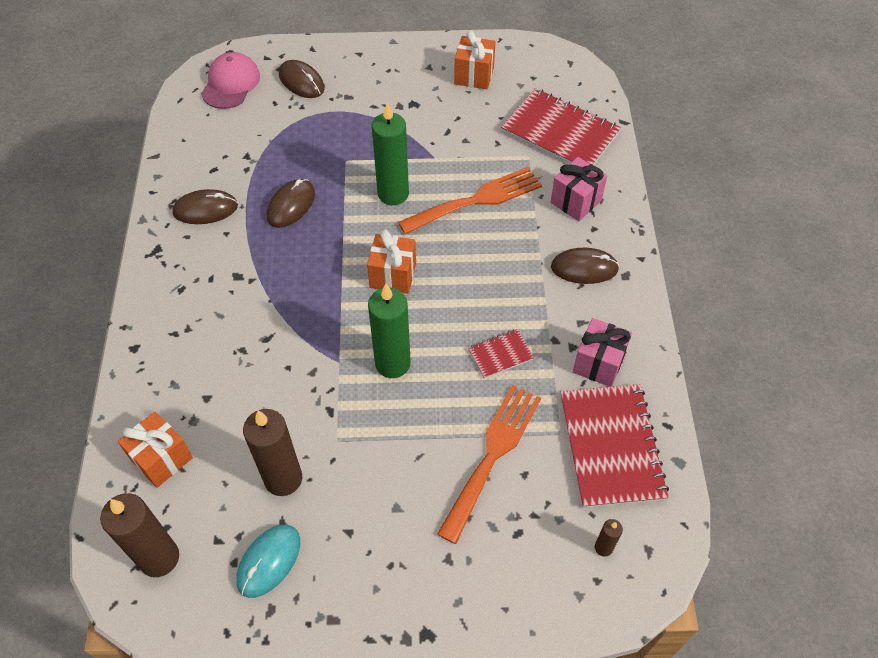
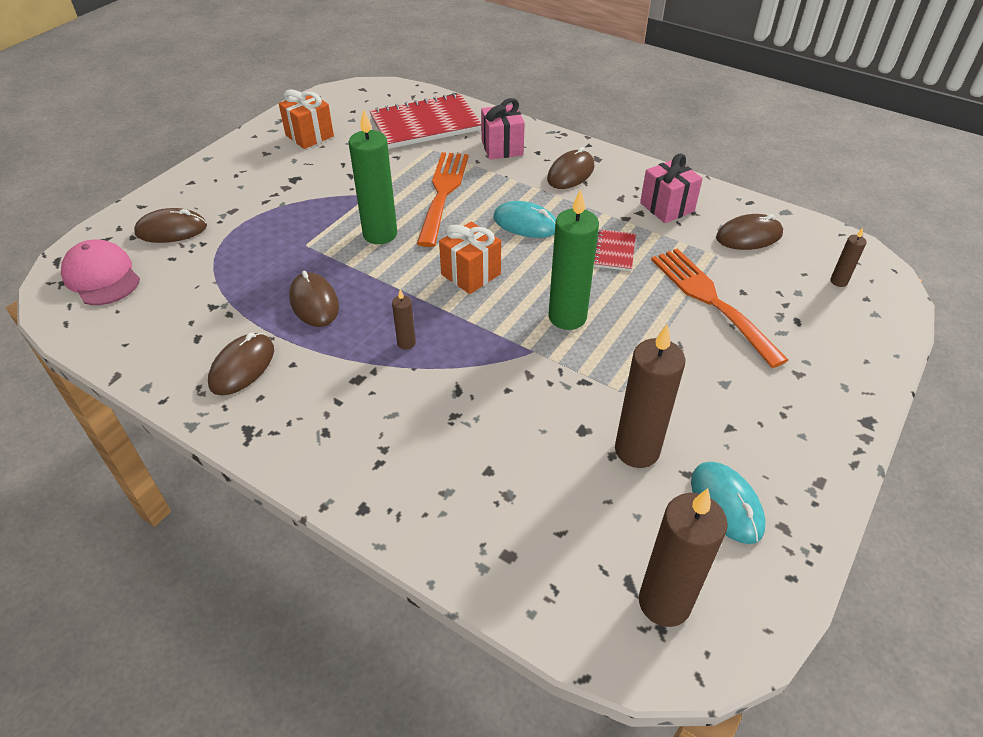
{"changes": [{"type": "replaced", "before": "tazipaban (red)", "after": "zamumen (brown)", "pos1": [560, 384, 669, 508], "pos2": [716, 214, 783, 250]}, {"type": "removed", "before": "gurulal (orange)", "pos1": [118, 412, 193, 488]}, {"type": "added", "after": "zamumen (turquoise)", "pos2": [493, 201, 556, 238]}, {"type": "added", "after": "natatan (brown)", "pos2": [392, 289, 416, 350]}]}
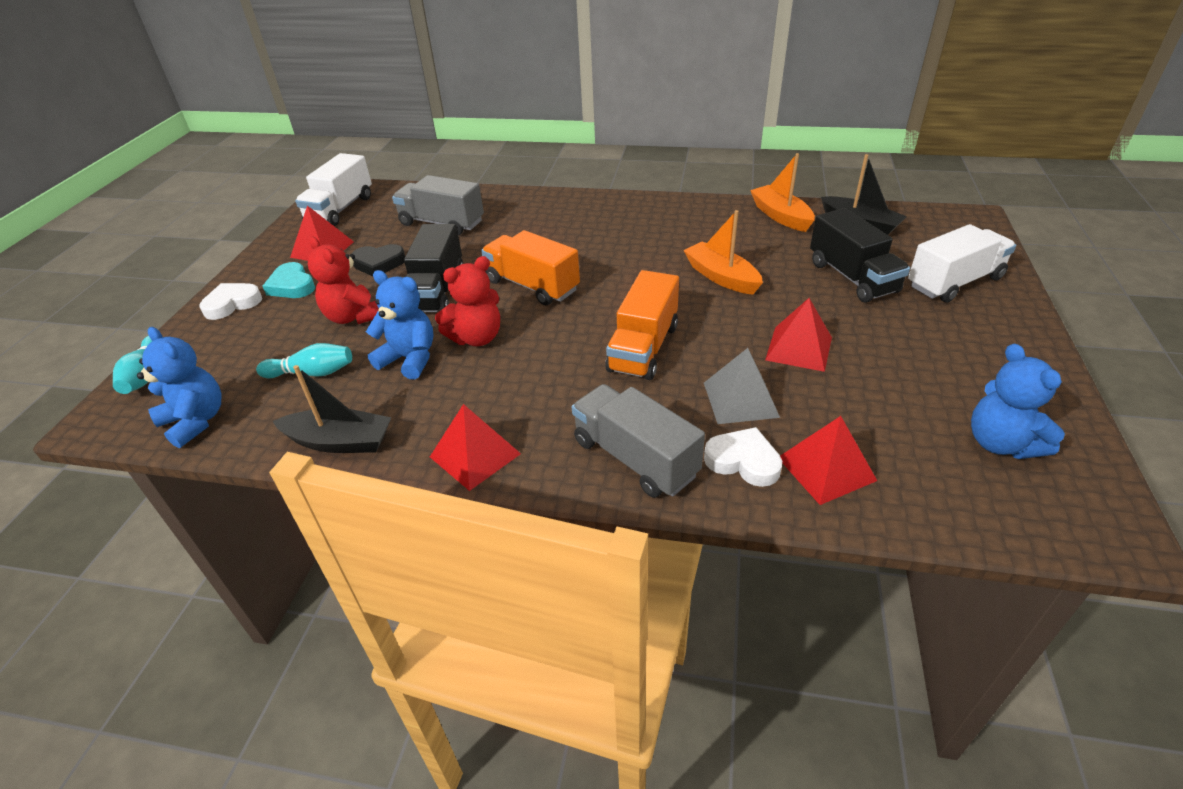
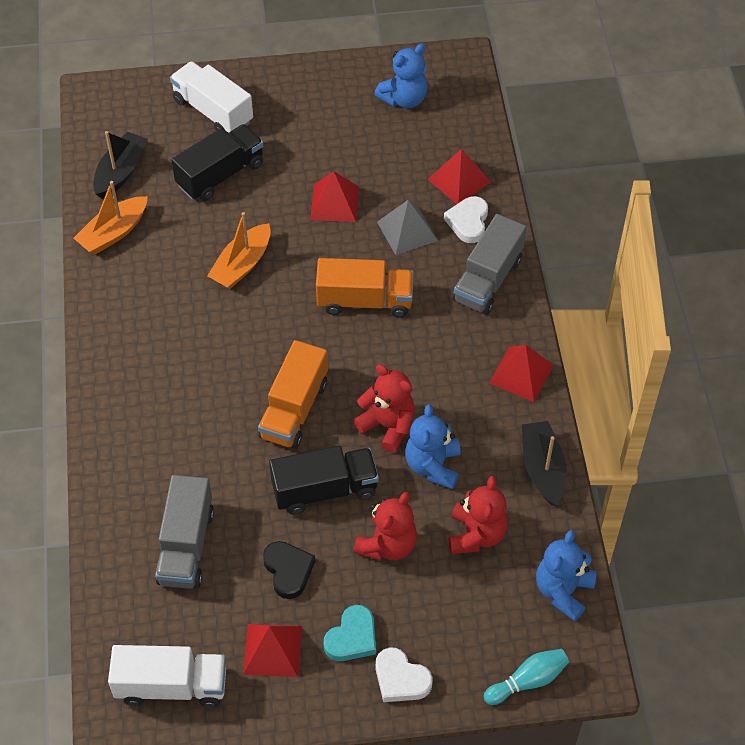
{"changes": [{"type": "replaced", "before": "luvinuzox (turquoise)", "after": "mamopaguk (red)", "pos1": [256, 343, 352, 378], "pos2": [449, 476, 508, 554]}]}
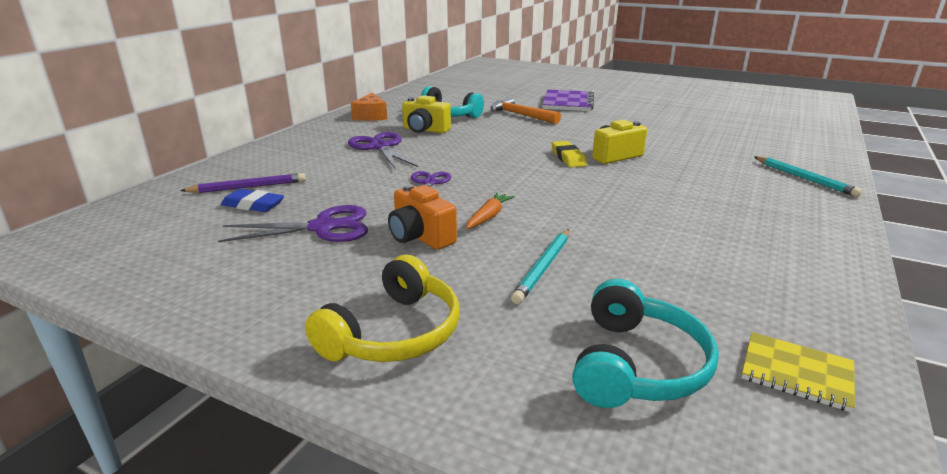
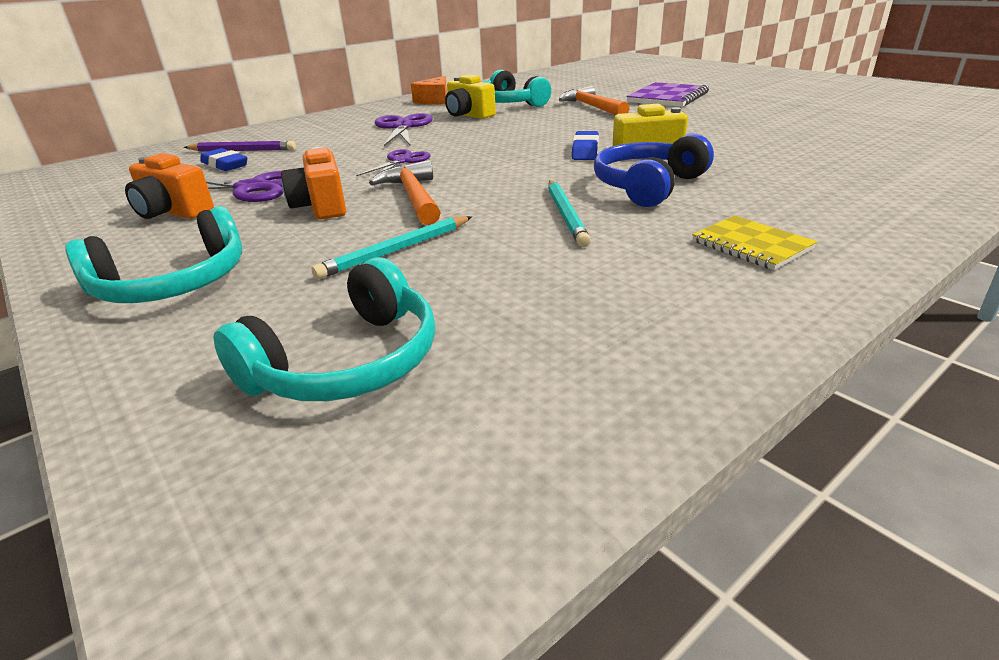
{"changes": [{"type": "recoloured", "before": "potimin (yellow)", "after": "potimin (blue)", "pos1": [552, 141, 587, 167], "pos2": [572, 131, 599, 160]}, {"type": "moved", "before": "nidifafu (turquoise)", "pos1": [754, 156, 862, 197], "pos2": [548, 180, 591, 247]}, {"type": "replaced", "before": "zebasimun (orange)", "after": "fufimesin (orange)", "pos1": [466, 193, 515, 229], "pos2": [369, 160, 441, 225]}, {"type": "recoloured", "before": "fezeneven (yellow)", "after": "fezeneven (turquoise)", "pos1": [305, 255, 460, 362], "pos2": [65, 206, 242, 303]}, {"type": "moved", "before": "tazipaban (yellow)", "pos1": [742, 332, 855, 413], "pos2": [692, 216, 817, 270]}, {"type": "added", "after": "fezeneven (blue)", "pos2": [594, 133, 714, 207]}, {"type": "added", "after": "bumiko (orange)", "pos2": [125, 153, 214, 219]}]}
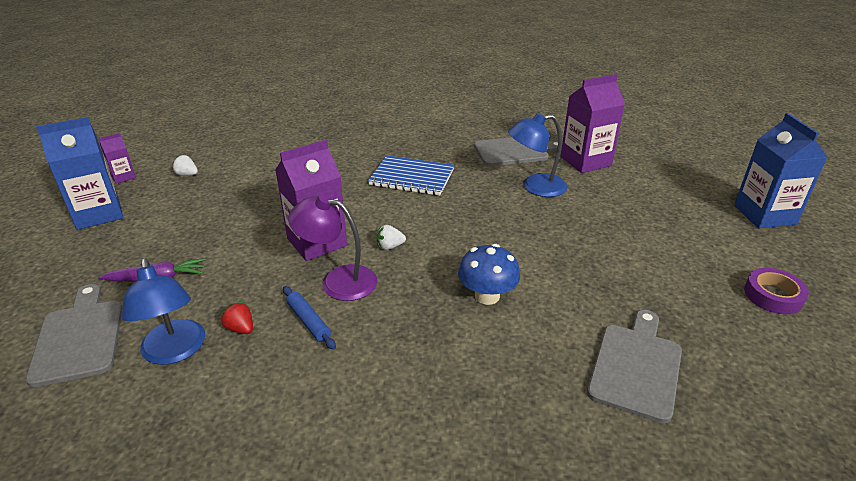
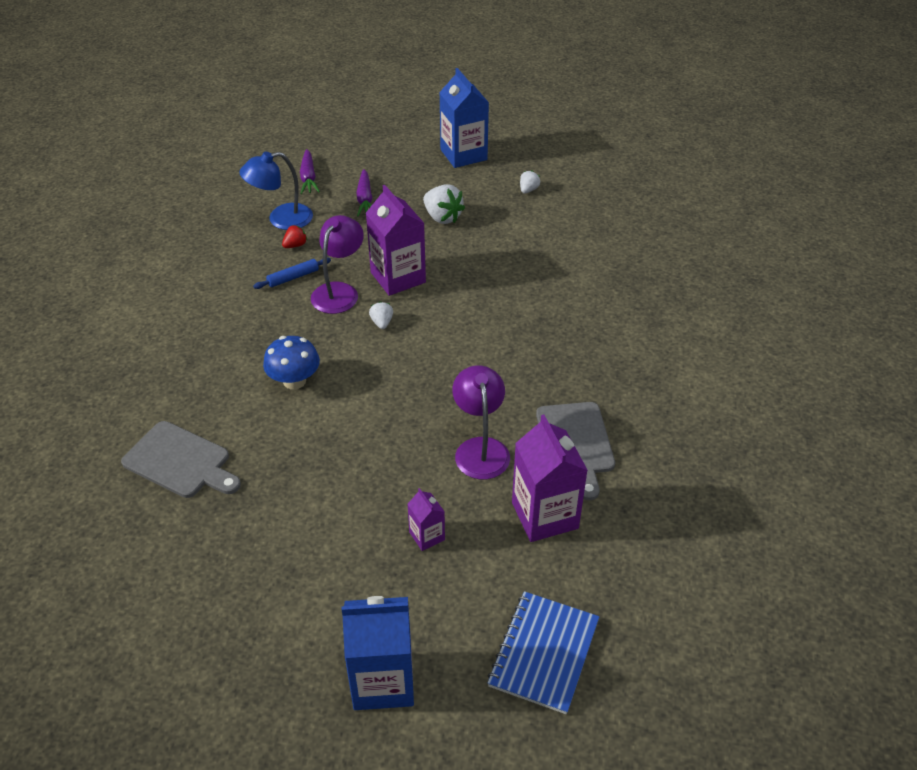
{"changes": [{"type": "recoloured", "before": "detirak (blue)", "after": "detirak (purple)", "pos1": [508, 113, 567, 197], "pos2": [452, 365, 510, 479]}, {"type": "moved", "before": "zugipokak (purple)", "pos1": [99, 133, 136, 184], "pos2": [408, 488, 445, 551]}, {"type": "moved", "before": "tazipaban (blue)", "pos1": [368, 155, 454, 196], "pos2": [487, 591, 600, 714]}, {"type": "removed", "before": "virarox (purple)", "pos1": [744, 268, 809, 314]}, {"type": "replaced", "before": "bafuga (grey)", "after": "zebasimun (purple)", "pos1": [26, 284, 122, 387], "pos2": [300, 149, 320, 194]}, {"type": "added", "after": "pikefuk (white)", "pos2": [423, 184, 465, 224]}]}
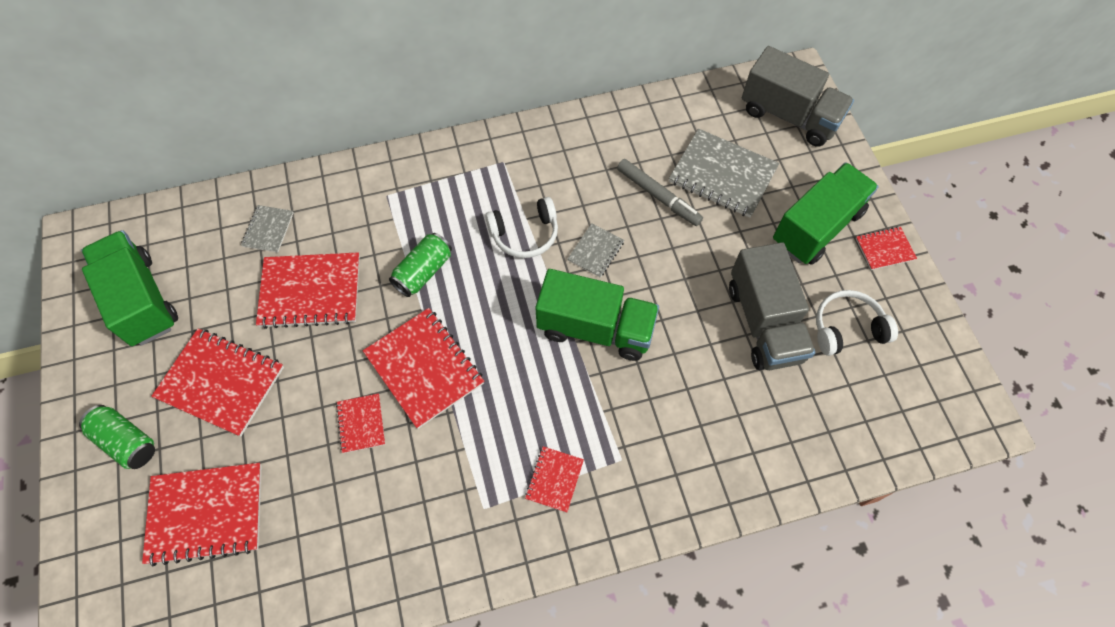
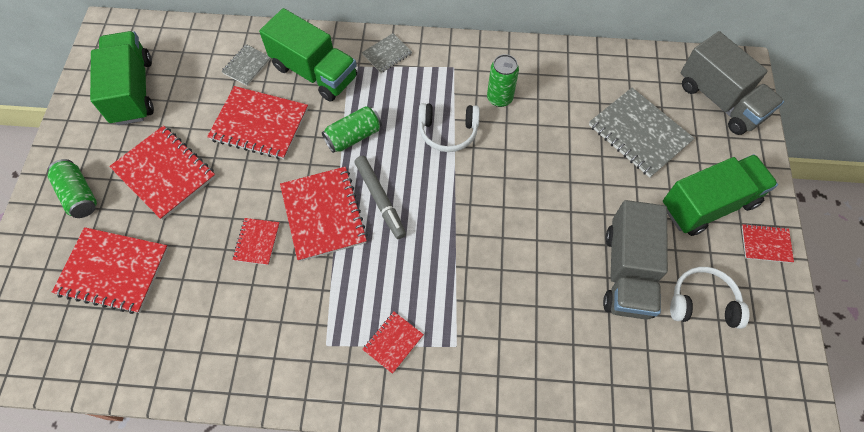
{"changes": [{"type": "moved", "before": "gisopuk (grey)", "pos1": [617, 159, 703, 226], "pos2": [355, 156, 406, 239]}, {"type": "moved", "before": "tazipaban (grey)", "pos1": [568, 223, 624, 278], "pos2": [362, 33, 412, 73]}, {"type": "moved", "before": "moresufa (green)", "pos1": [535, 269, 659, 361], "pos2": [259, 8, 357, 102]}, {"type": "added", "after": "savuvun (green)", "pos2": [487, 54, 519, 107]}]}
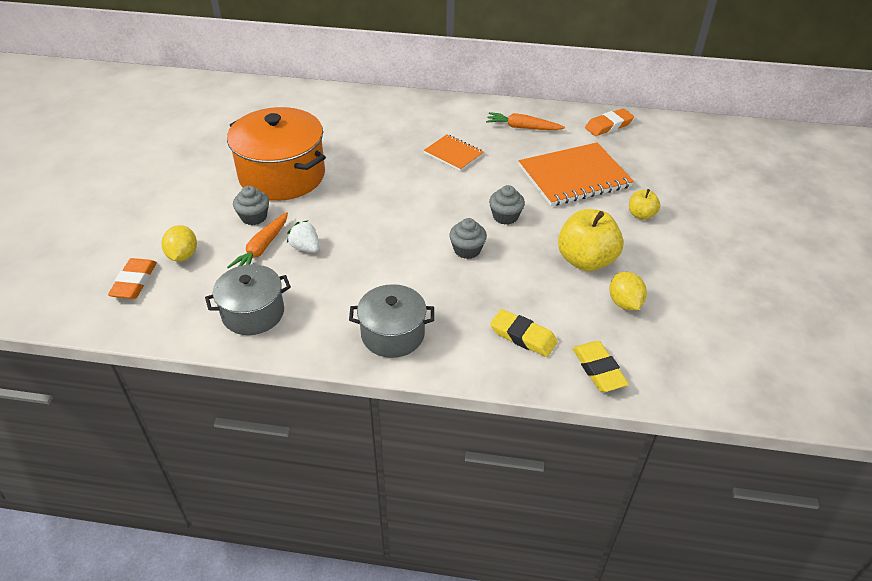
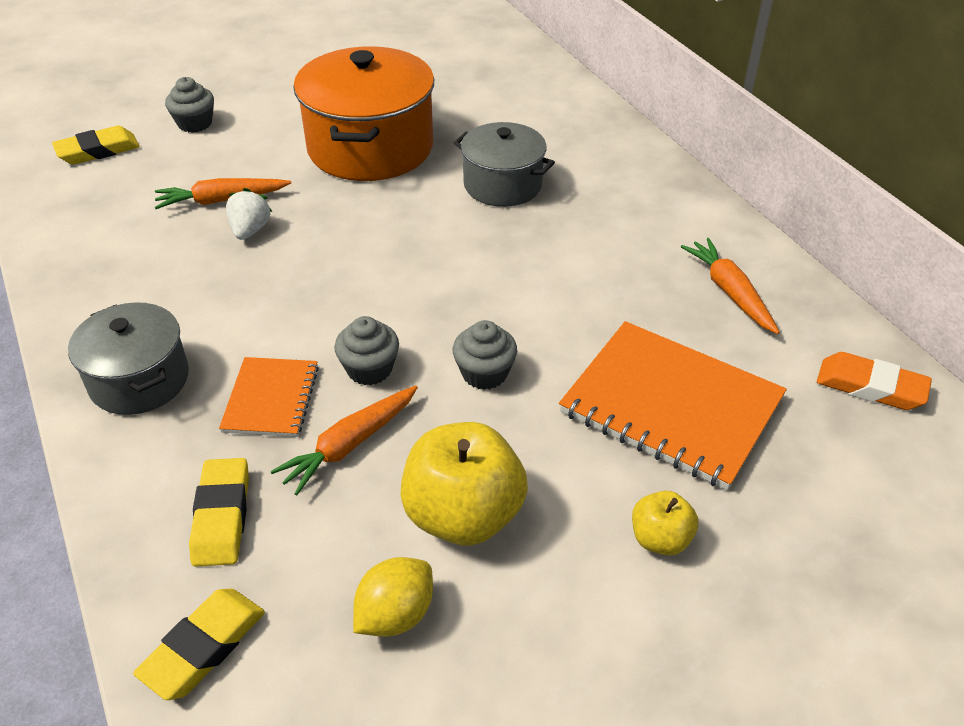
{"changes": [{"type": "moved", "before": "tazipaban (orange)", "pos1": [423, 134, 484, 171], "pos2": [219, 357, 319, 437]}, {"type": "moved", "before": "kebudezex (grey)", "pos1": [233, 186, 269, 225], "pos2": [165, 77, 214, 133]}, {"type": "removed", "before": "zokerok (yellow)", "pos1": [162, 225, 197, 262]}, {"type": "recoloured", "before": "potimin (orange)", "after": "potimin (yellow)", "pos1": [108, 258, 157, 299], "pos2": [52, 126, 140, 165]}, {"type": "moved", "before": "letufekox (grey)", "pos1": [205, 264, 291, 335], "pos2": [454, 122, 555, 207]}, {"type": "added", "after": "zebasimun (orange)", "pos2": [270, 385, 418, 495]}]}
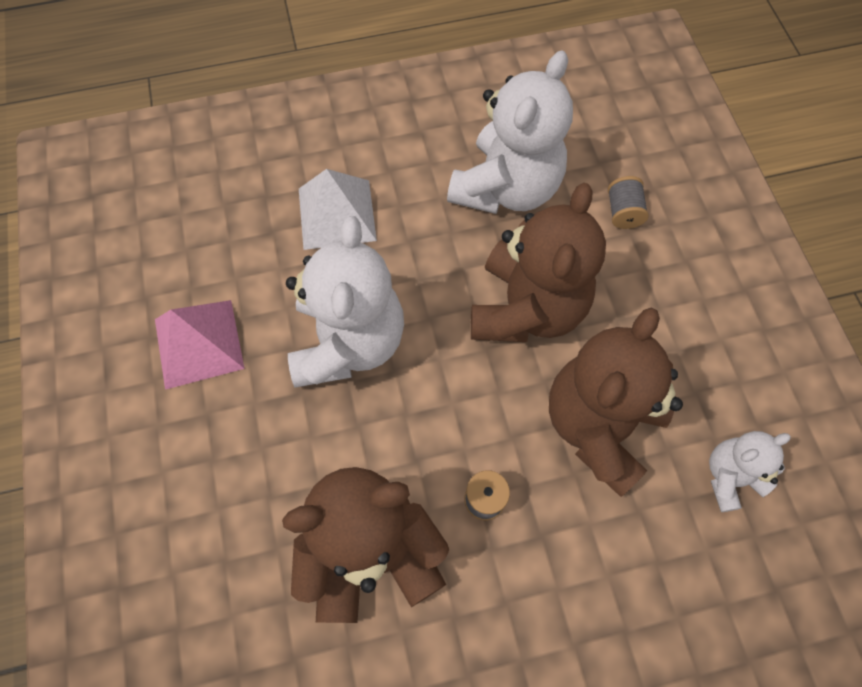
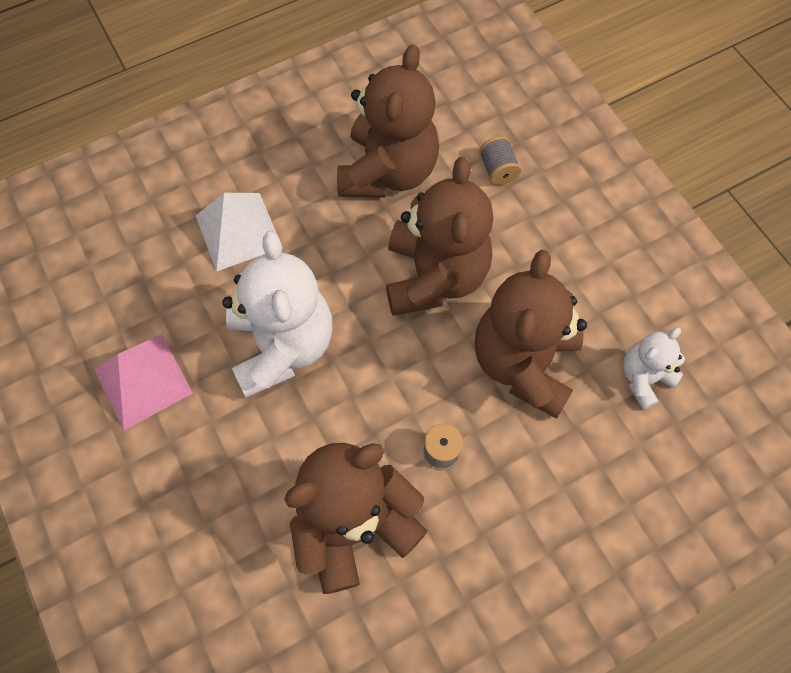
{"changes": [{"type": "recoloured", "before": "mamopaguk (white)", "after": "mamopaguk (brown)", "pos1": [447, 50, 573, 214], "pos2": [337, 44, 439, 198]}]}
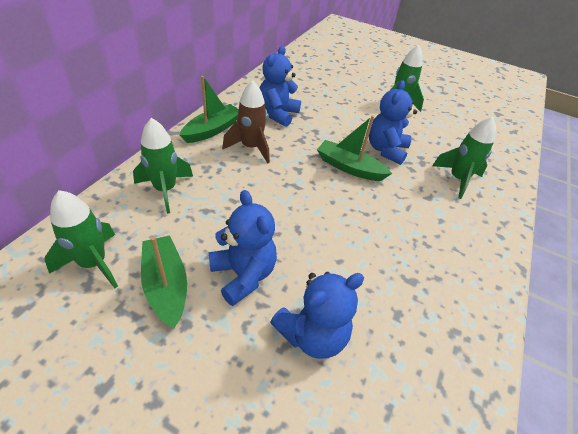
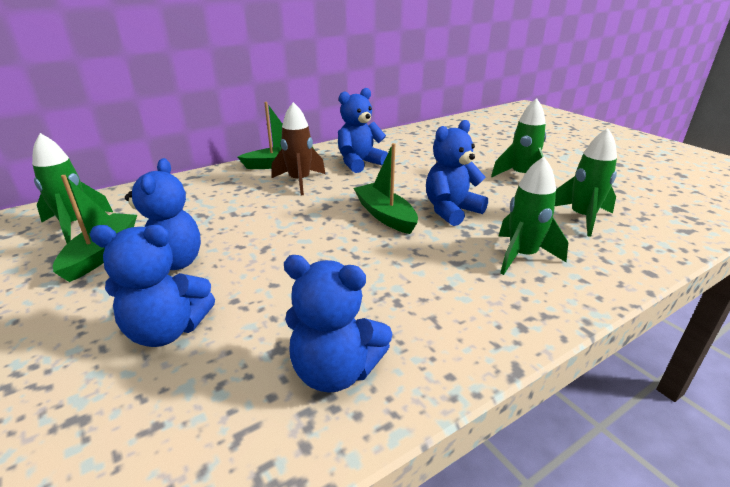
{"changes": [{"type": "moved", "before": "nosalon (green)", "pos1": [133, 118, 193, 214], "pos2": [555, 128, 617, 237]}, {"type": "added", "after": "mamopaguk (blue)", "pos2": [284, 255, 393, 393]}]}
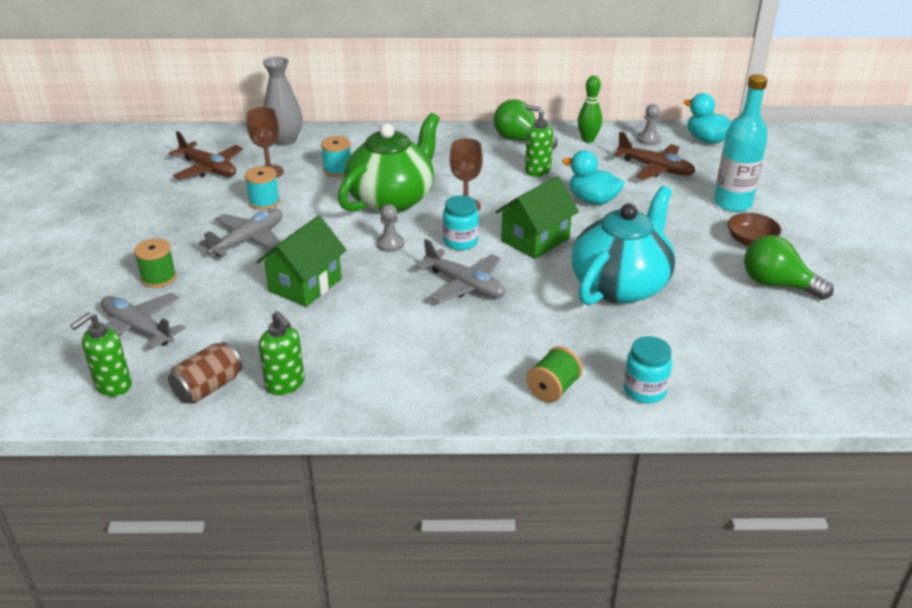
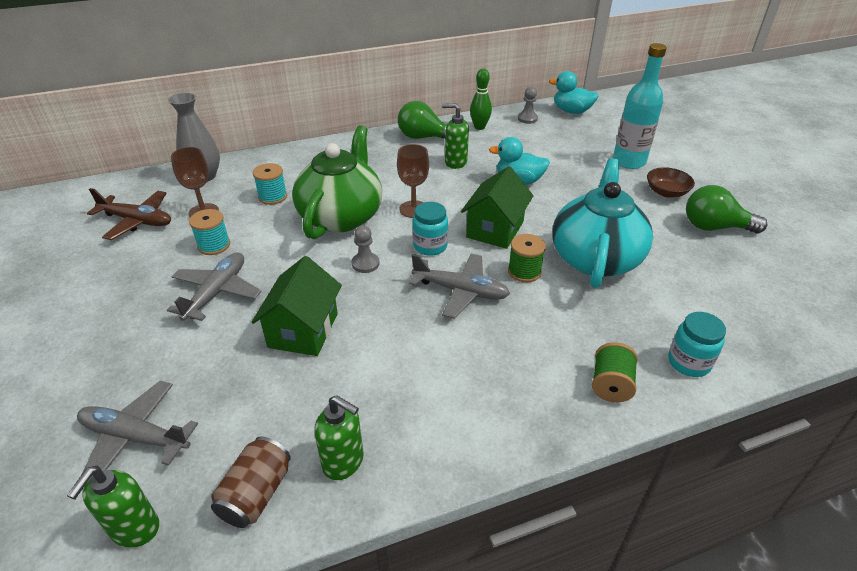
{"changes": [{"type": "removed", "before": "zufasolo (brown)", "pos1": [613, 132, 696, 180]}, {"type": "moved", "before": "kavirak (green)", "pos1": [134, 238, 177, 288], "pos2": [508, 234, 546, 282]}]}
